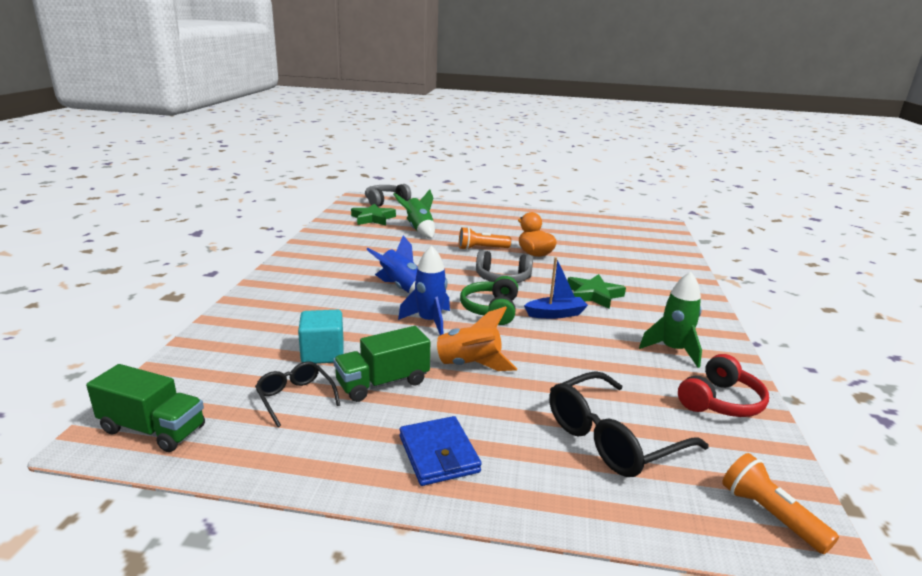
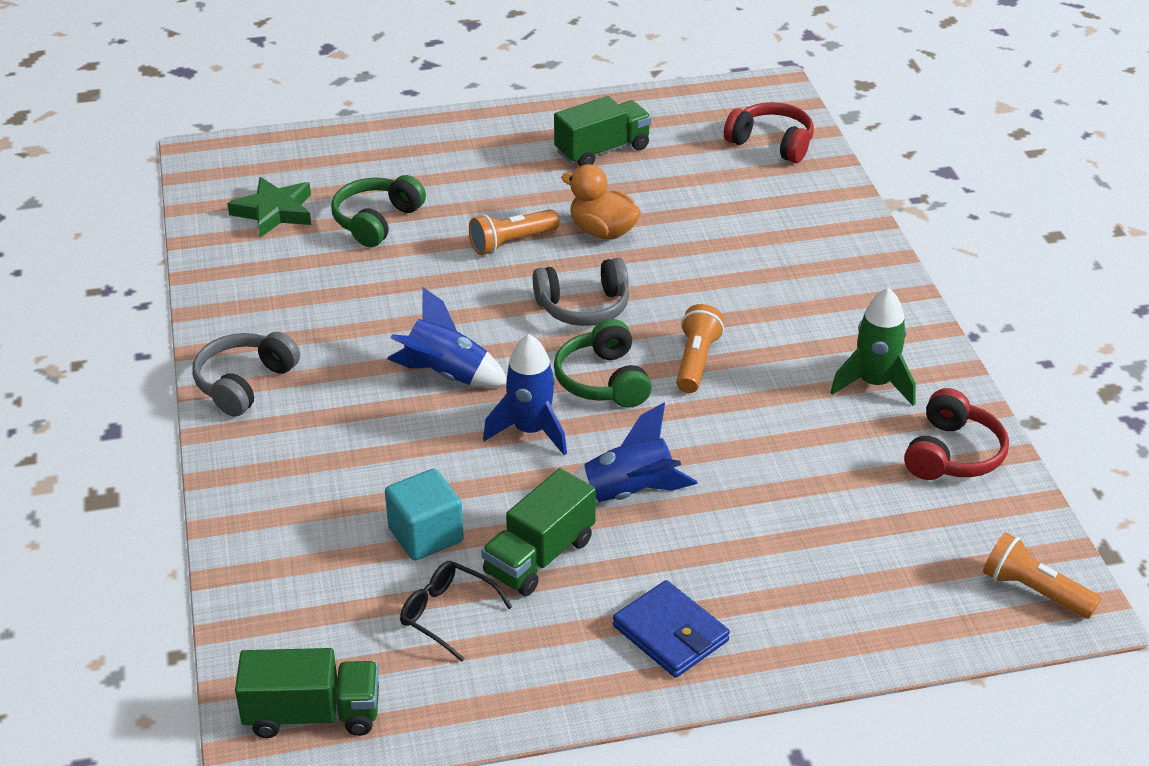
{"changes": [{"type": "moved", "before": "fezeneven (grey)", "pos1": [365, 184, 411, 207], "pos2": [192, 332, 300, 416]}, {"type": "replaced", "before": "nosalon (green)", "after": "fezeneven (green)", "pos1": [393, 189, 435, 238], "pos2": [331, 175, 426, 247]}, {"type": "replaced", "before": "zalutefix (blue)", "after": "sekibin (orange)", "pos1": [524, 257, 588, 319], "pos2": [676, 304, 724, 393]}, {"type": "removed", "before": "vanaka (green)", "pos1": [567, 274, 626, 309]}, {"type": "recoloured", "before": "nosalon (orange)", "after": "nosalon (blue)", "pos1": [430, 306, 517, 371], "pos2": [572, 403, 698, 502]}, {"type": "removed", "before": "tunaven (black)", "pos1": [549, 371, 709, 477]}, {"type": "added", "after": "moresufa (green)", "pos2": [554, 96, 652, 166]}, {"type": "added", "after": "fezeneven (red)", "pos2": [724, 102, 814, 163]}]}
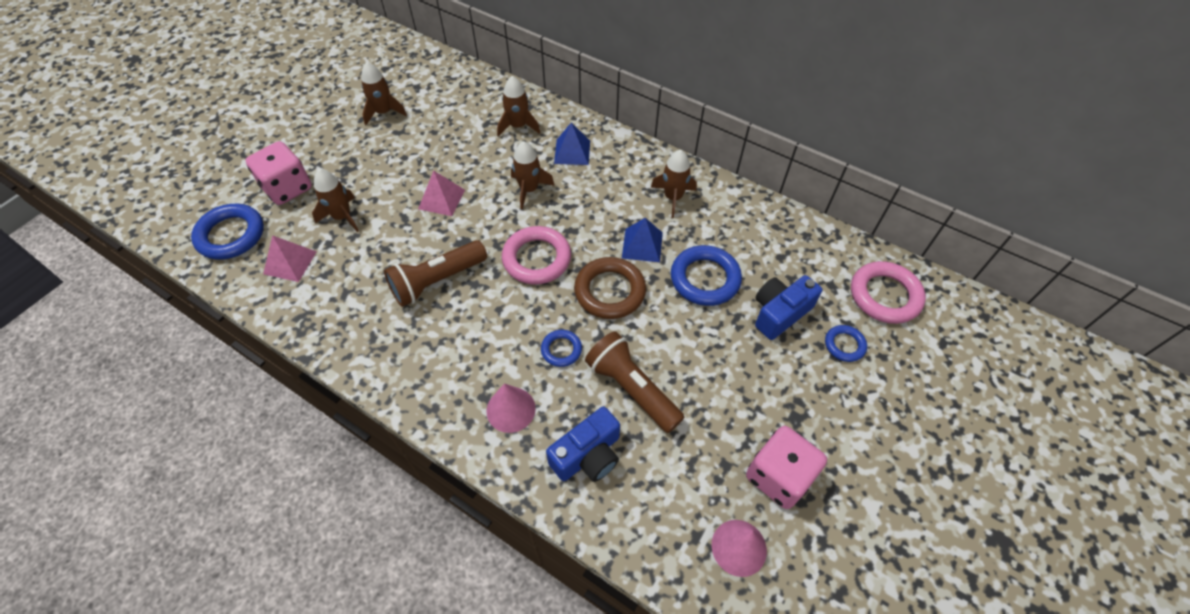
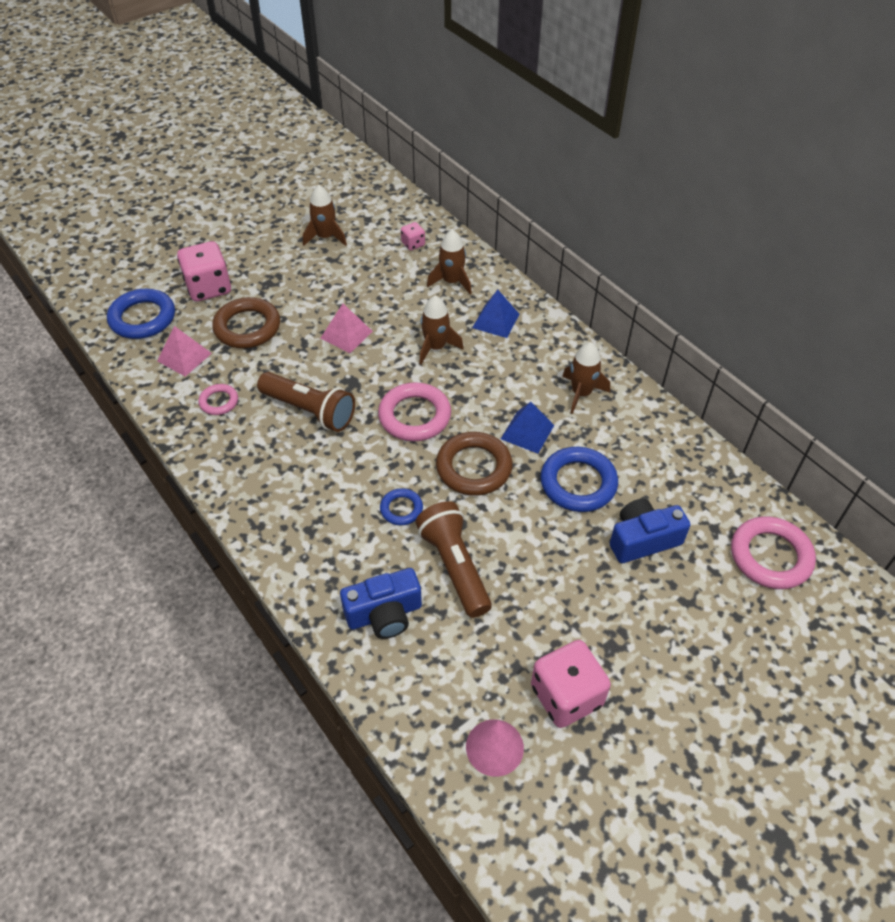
{"changes": [{"type": "replaced", "before": "nosalon (brown)", "after": "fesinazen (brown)", "pos1": [312, 169, 359, 232], "pos2": [212, 297, 280, 348]}, {"type": "turned", "before": "sekibin (brown)", "pos1": [384, 240, 487, 307], "pos2": [257, 372, 355, 432], "turn": -135}, {"type": "removed", "before": "fesinazen (blue)", "pos1": [825, 325, 867, 362]}, {"type": "removed", "before": "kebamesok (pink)", "pos1": [487, 383, 536, 433]}, {"type": "added", "after": "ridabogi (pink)", "pos2": [401, 222, 425, 251]}, {"type": "added", "after": "fesinazen (pink)", "pos2": [198, 384, 238, 415]}]}
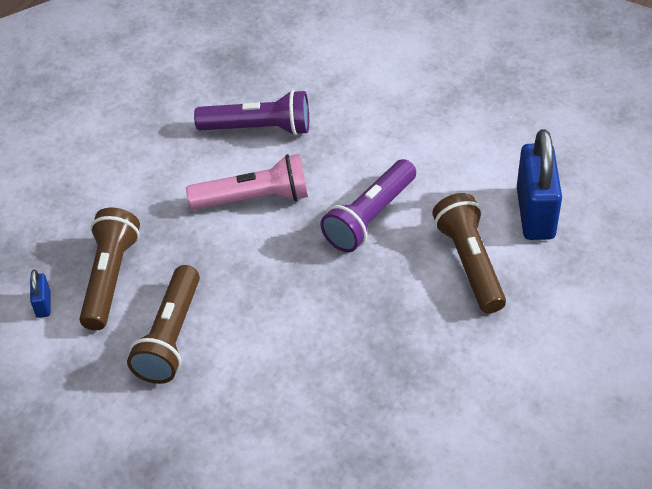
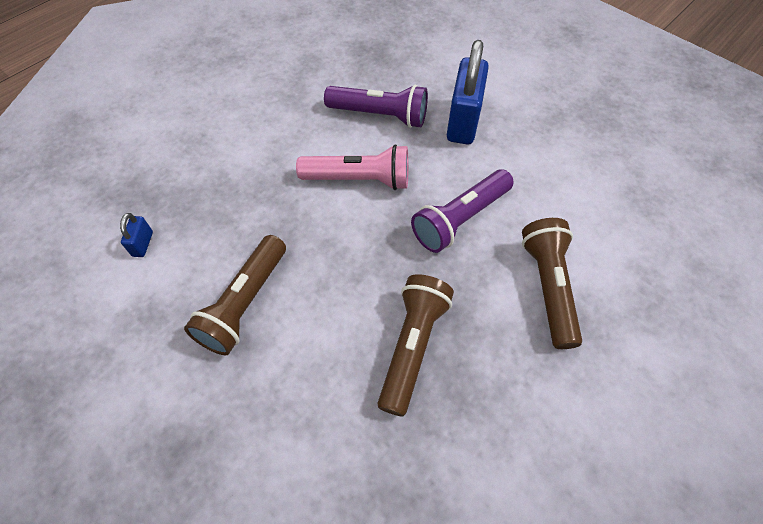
{"changes": [{"type": "moved", "before": "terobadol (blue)", "pos1": [517, 129, 562, 240], "pos2": [447, 40, 489, 144]}, {"type": "moved", "before": "sekibin (brown)", "pos1": [79, 208, 140, 330], "pos2": [378, 274, 454, 417]}]}
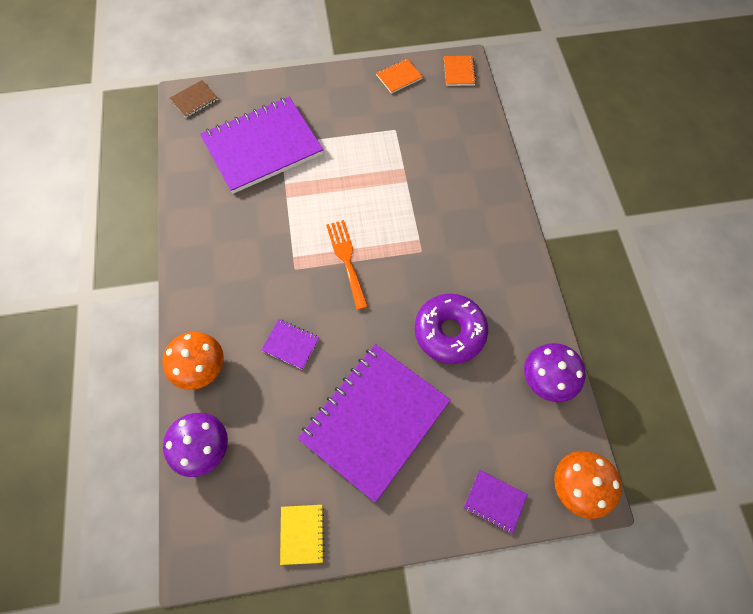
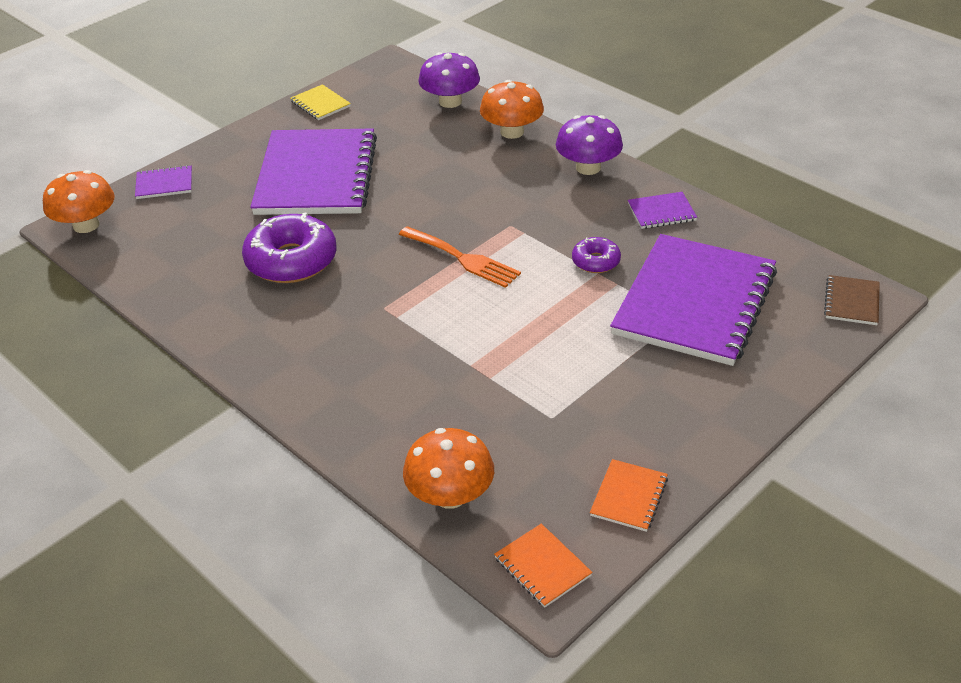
{"changes": [{"type": "moved", "before": "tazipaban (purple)", "pos1": [261, 319, 320, 370], "pos2": [628, 192, 697, 229]}, {"type": "moved", "before": "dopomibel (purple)", "pos1": [524, 343, 586, 402], "pos2": [556, 115, 623, 175]}, {"type": "added", "after": "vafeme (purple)", "pos2": [572, 237, 621, 273]}, {"type": "added", "after": "dopomibel (orange)", "pos2": [403, 428, 494, 509]}]}
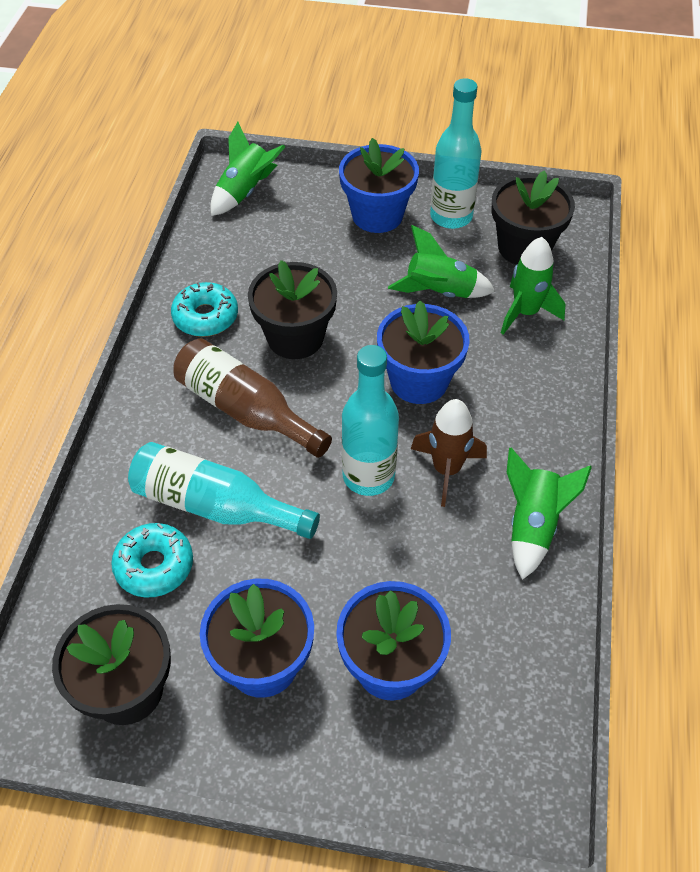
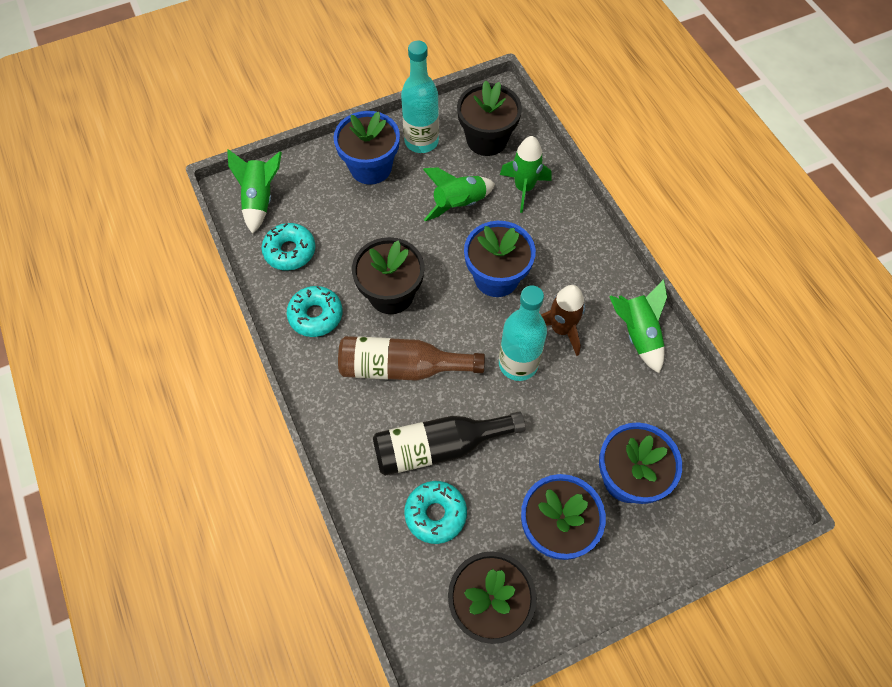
{"changes": [{"type": "recoloured", "before": "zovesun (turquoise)", "after": "zovesun (black)", "pos1": [128, 442, 320, 539], "pos2": [373, 411, 525, 476]}, {"type": "added", "after": "vafeme (turquoise)", "pos2": [262, 223, 315, 271]}]}
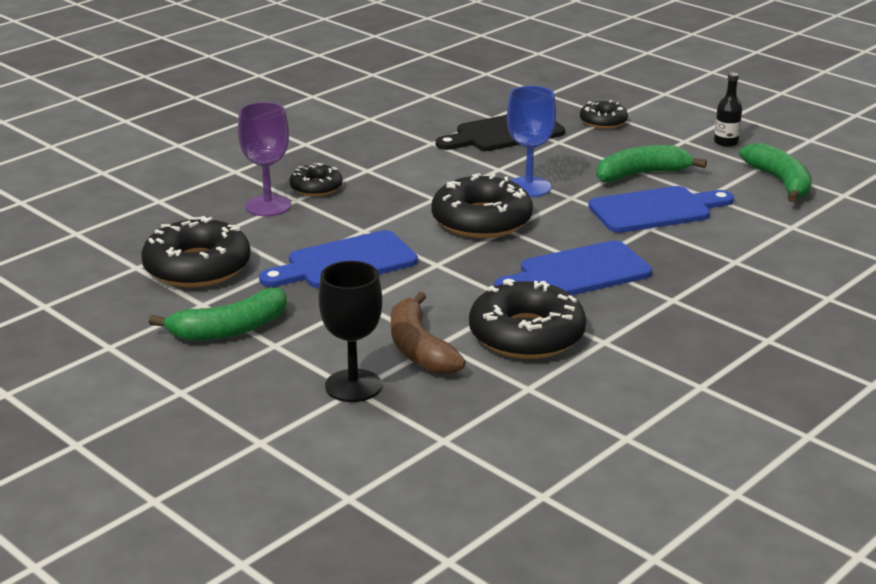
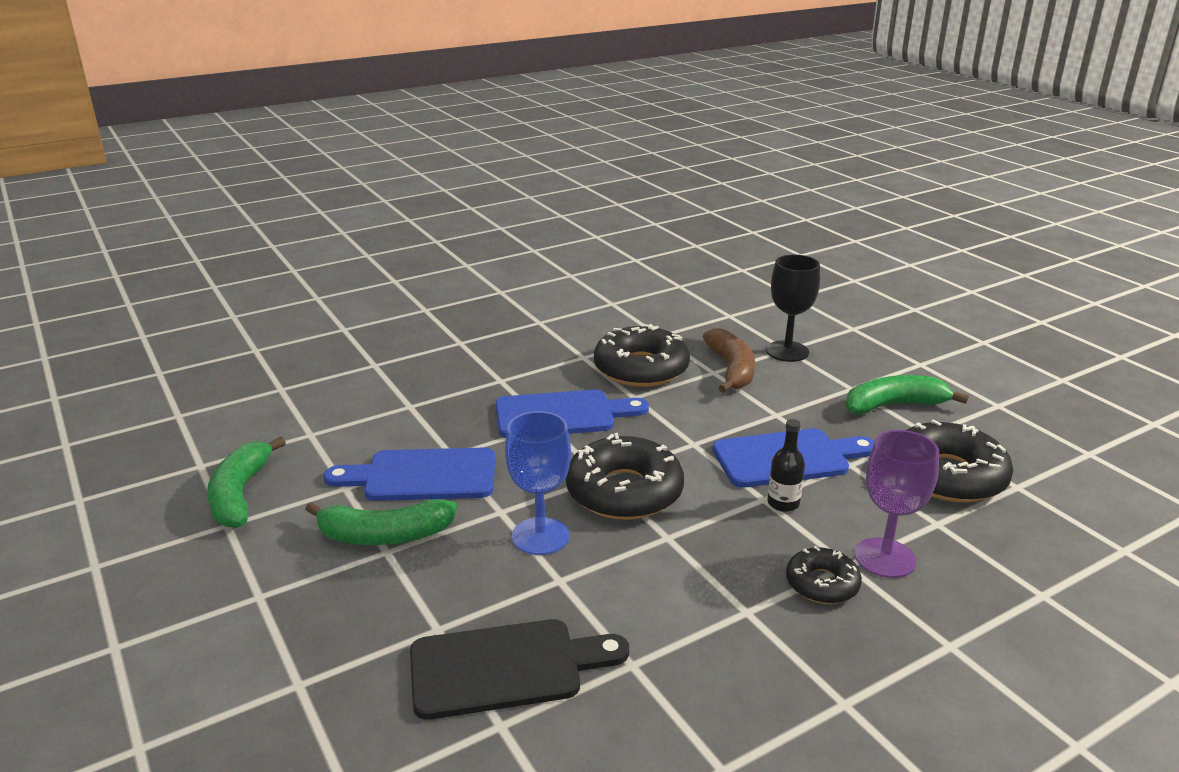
{"changes": [{"type": "moved", "before": "zovesun (black)", "pos1": [714, 73, 742, 147], "pos2": [767, 419, 805, 512]}, {"type": "removed", "before": "vafeme (black)", "pos1": [580, 100, 628, 129]}]}
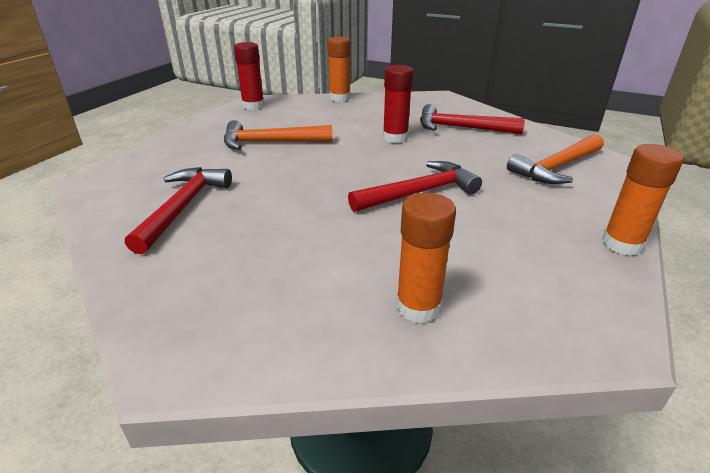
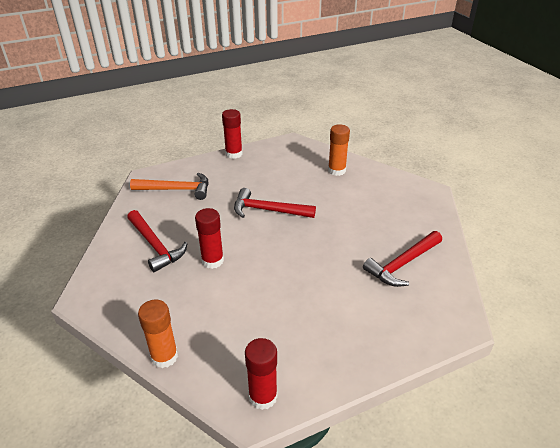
{"changes": [{"type": "removed", "before": "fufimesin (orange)", "pos1": [224, 120, 333, 150]}, {"type": "recoloured", "before": "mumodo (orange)", "after": "mumodo (red)", "pos1": [602, 144, 684, 256], "pos2": [222, 109, 242, 159]}]}
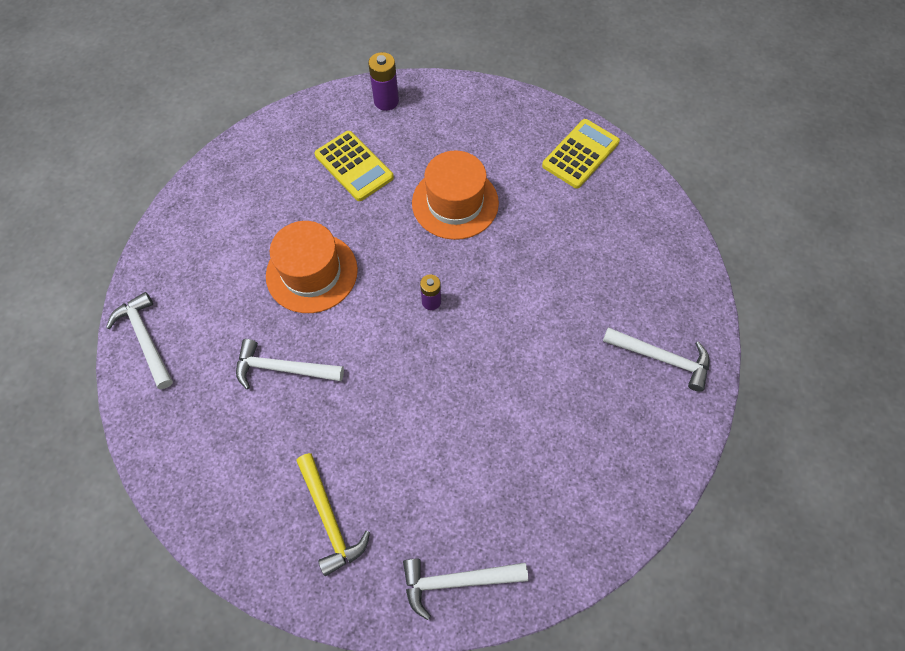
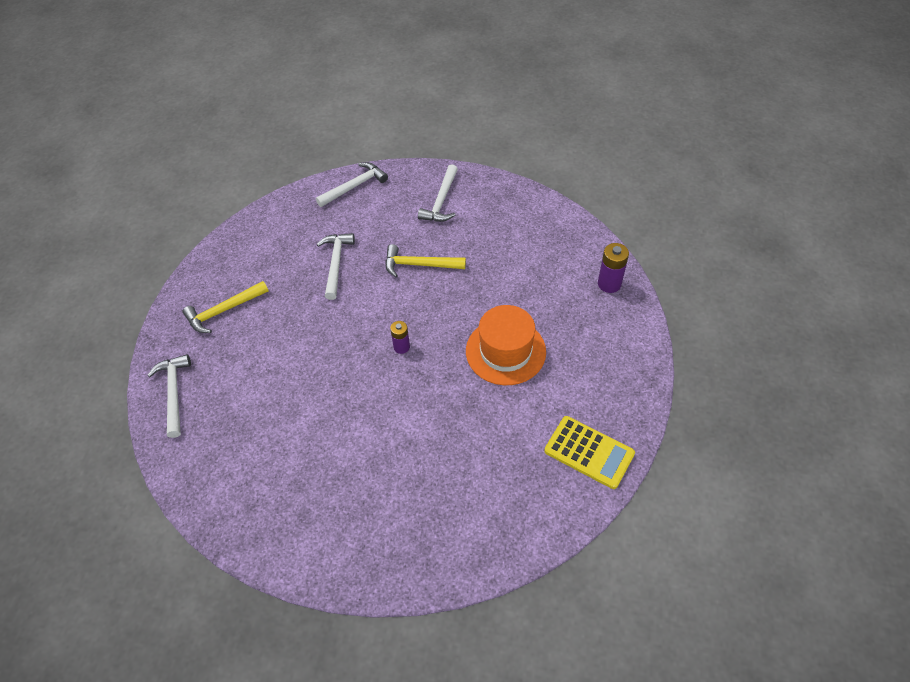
{"changes": [{"type": "removed", "before": "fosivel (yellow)", "pos1": [314, 131, 394, 201]}, {"type": "replaced", "before": "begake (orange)", "after": "fufimesin (yellow)", "pos1": [266, 221, 358, 313], "pos2": [385, 244, 466, 277]}, {"type": "moved", "before": "fufimesin (white)", "pos1": [603, 327, 710, 392], "pos2": [418, 164, 458, 222]}]}
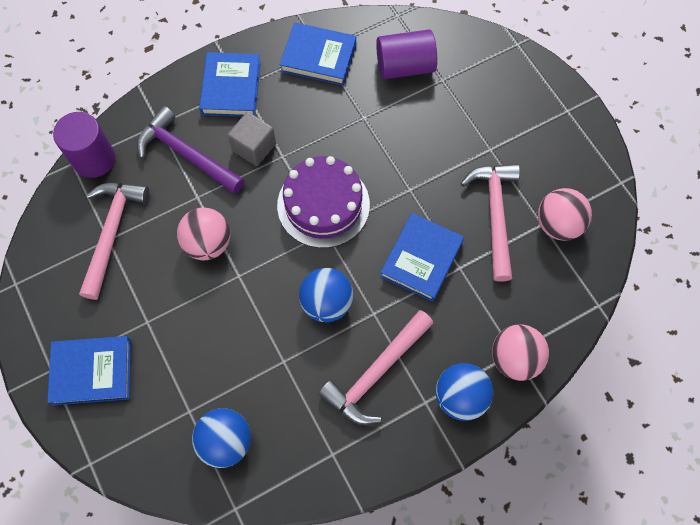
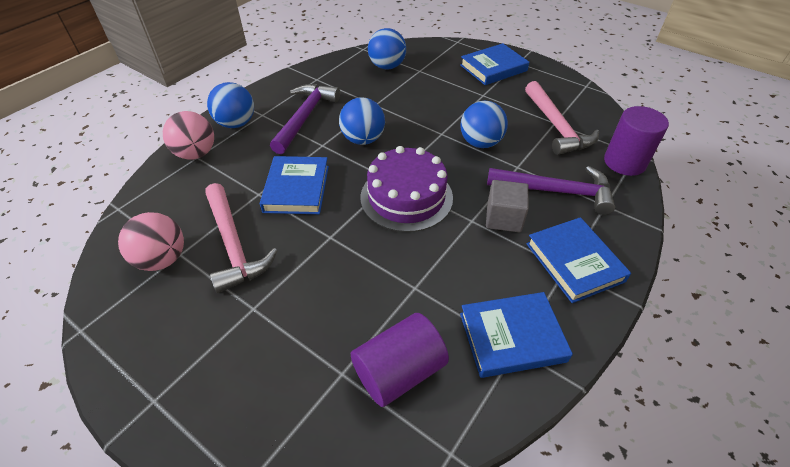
{"changes": [{"type": "recoloured", "before": "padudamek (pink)", "after": "padudamek (blue)", "pos1": [177, 208, 231, 260], "pos2": [460, 100, 508, 148]}, {"type": "recoloured", "before": "fufimesin (pink)", "after": "fufimesin (purple)", "pos1": [318, 310, 433, 425], "pos2": [270, 84, 340, 154]}]}
